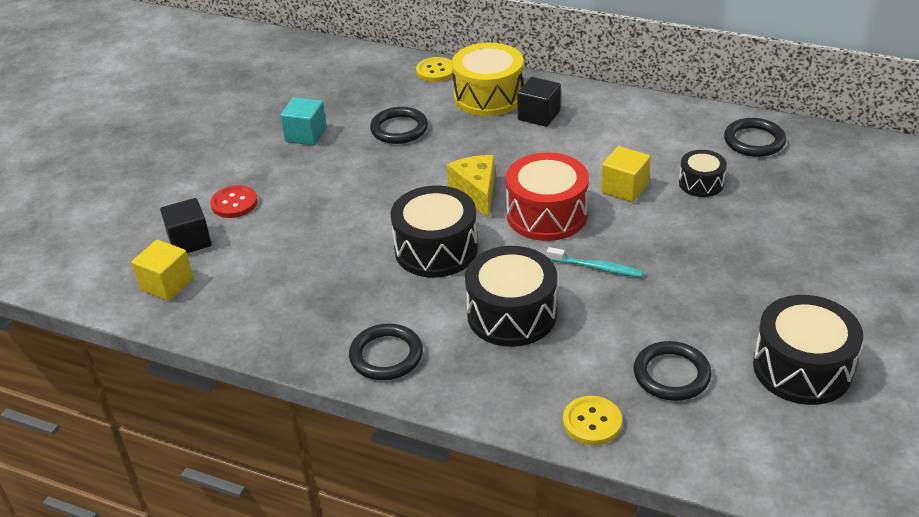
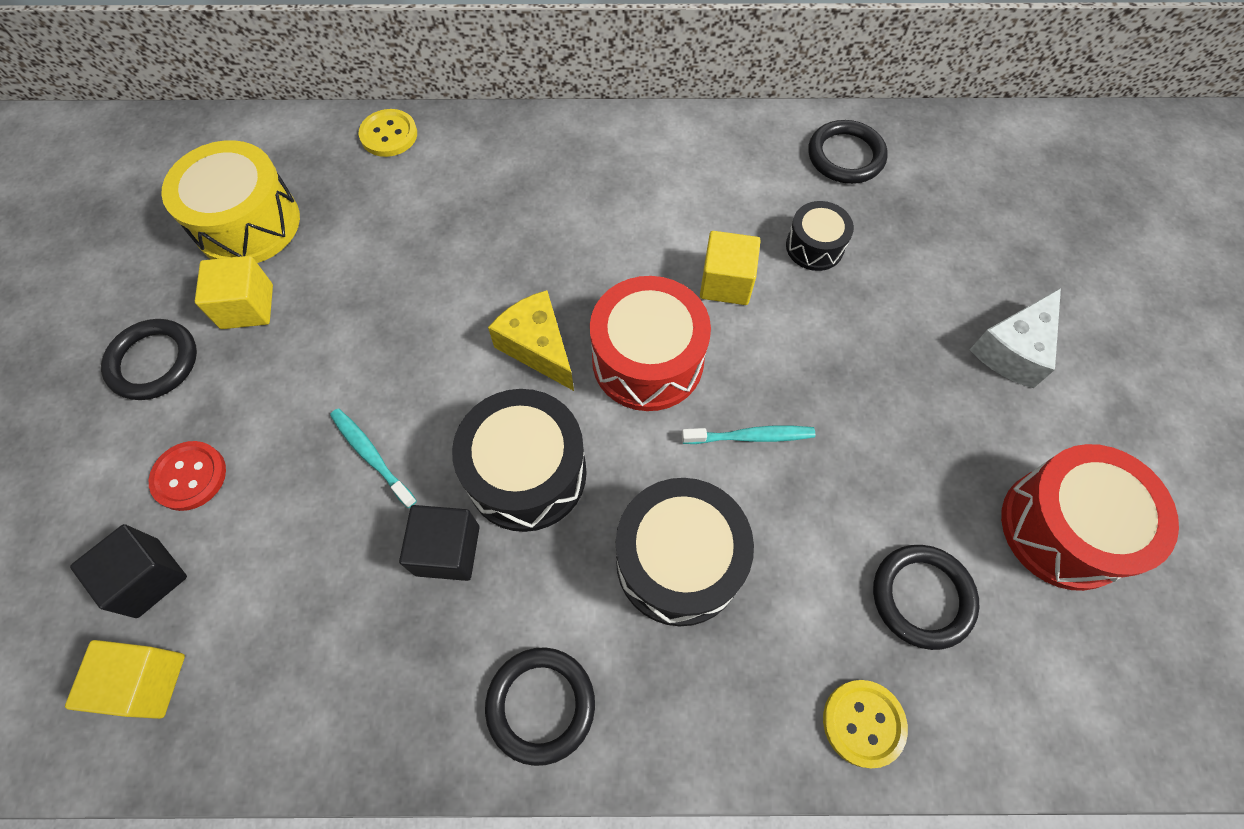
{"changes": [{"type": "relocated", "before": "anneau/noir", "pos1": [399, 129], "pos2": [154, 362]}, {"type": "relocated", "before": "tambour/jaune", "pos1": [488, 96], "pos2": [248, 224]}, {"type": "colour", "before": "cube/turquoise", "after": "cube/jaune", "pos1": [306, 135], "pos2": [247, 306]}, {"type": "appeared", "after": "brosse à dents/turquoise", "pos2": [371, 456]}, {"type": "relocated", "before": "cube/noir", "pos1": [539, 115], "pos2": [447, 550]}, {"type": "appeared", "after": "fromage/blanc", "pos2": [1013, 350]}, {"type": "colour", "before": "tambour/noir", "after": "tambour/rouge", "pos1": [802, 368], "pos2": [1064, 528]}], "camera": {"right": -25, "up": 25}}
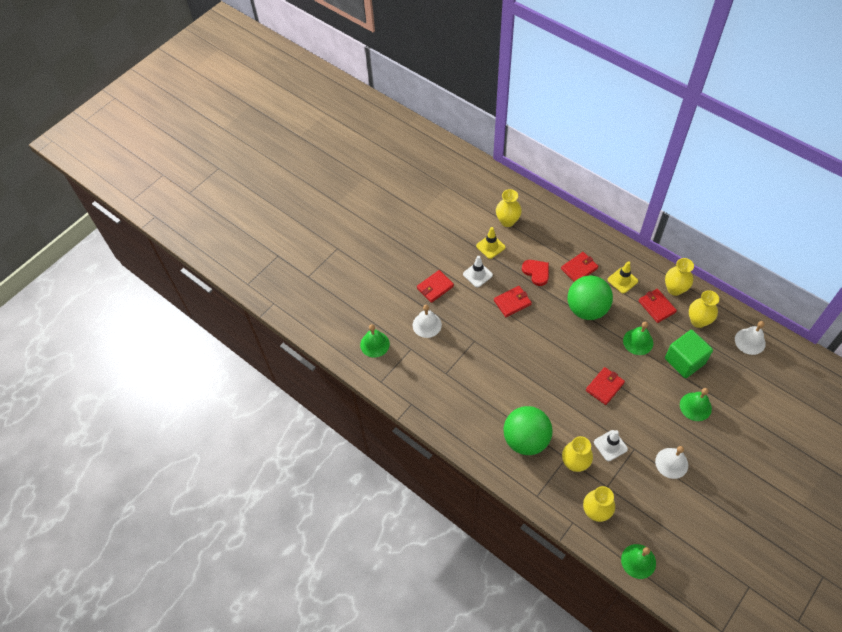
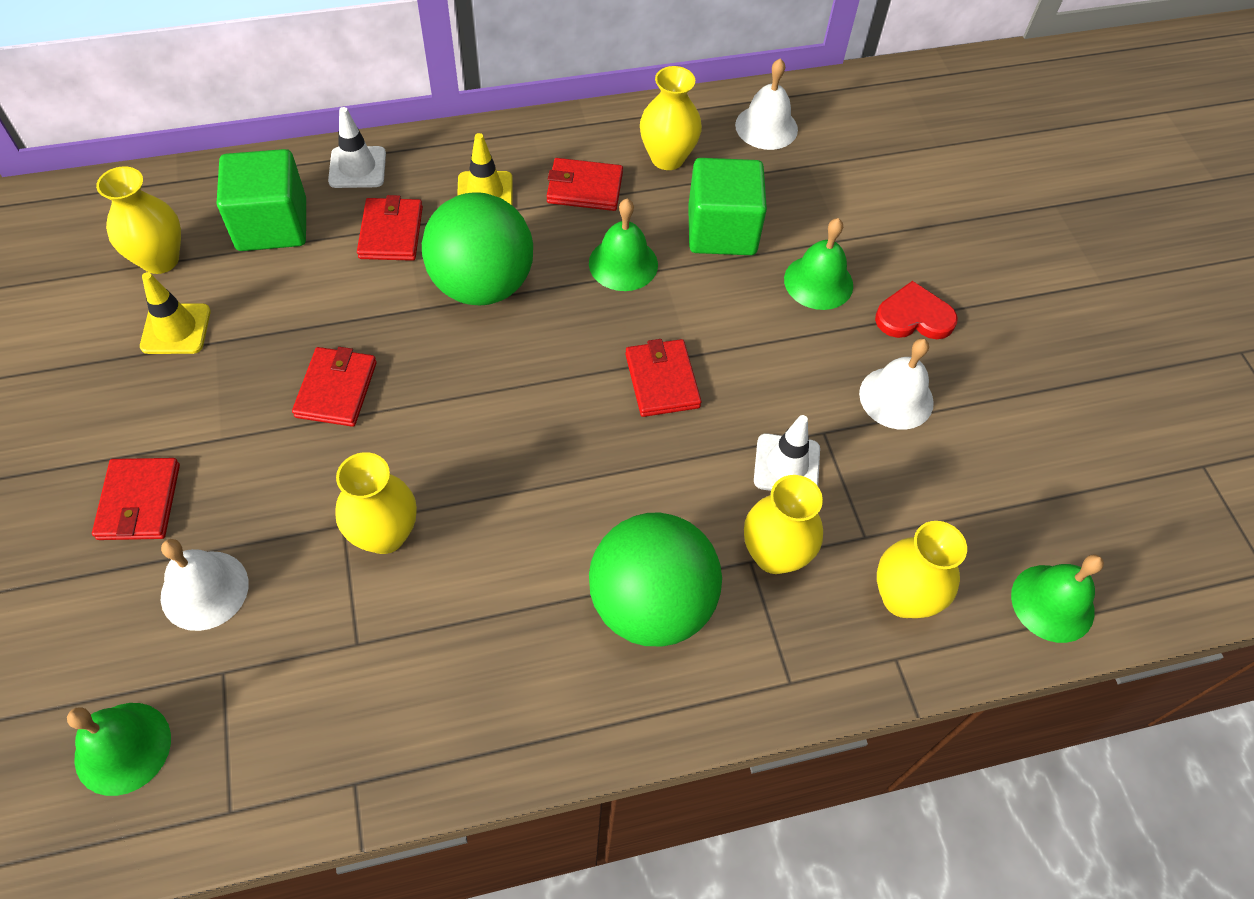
{"changes": [{"type": "appeared", "after": "cube/vert", "pos2": [272, 225]}, {"type": "relocated", "before": "cône de chantier/blanc", "pos1": [477, 274], "pos2": [357, 167]}, {"type": "relocated", "before": "vase/jaune", "pos1": [674, 289], "pos2": [385, 534]}, {"type": "relocated", "before": "cœur/rouge", "pos1": [536, 272], "pos2": [914, 317]}], "camera": {"right": -60, "up": 0}}
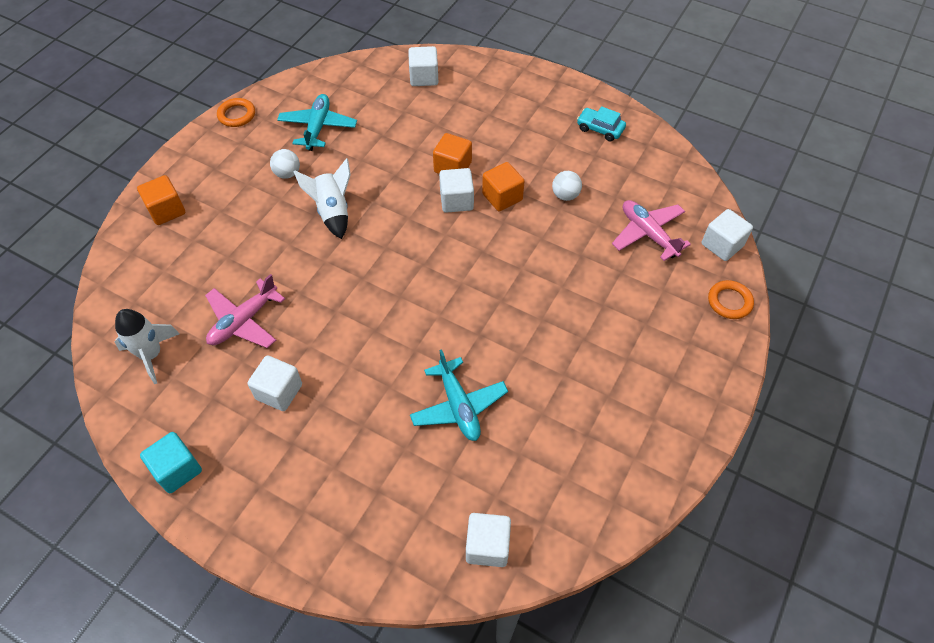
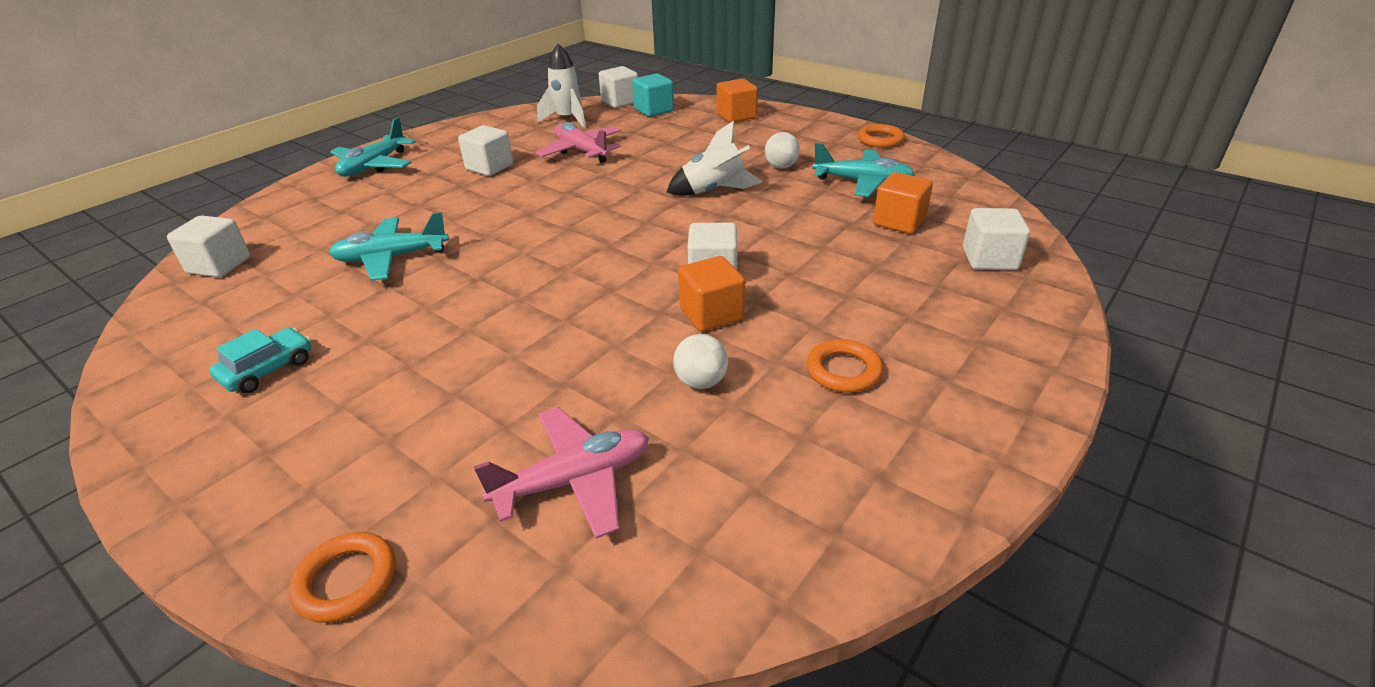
{"changes": [{"type": "relocated", "before": "voiture/turquoise", "pos1": [600, 129], "pos2": [268, 369]}, {"type": "appeared", "after": "avion/turquoise", "pos2": [374, 166]}, {"type": "relocated", "before": "cube/blanc", "pos1": [722, 245], "pos2": [620, 102]}, {"type": "relocated", "before": "cube/turquoise", "pos1": [177, 470], "pos2": [654, 110]}, {"type": "appeared", "after": "anneau/orange", "pos2": [843, 370]}, {"type": "relocated", "before": "cube/orange", "pos1": [452, 167], "pos2": [899, 222]}], "camera": {"right": 100, "up": -20}}
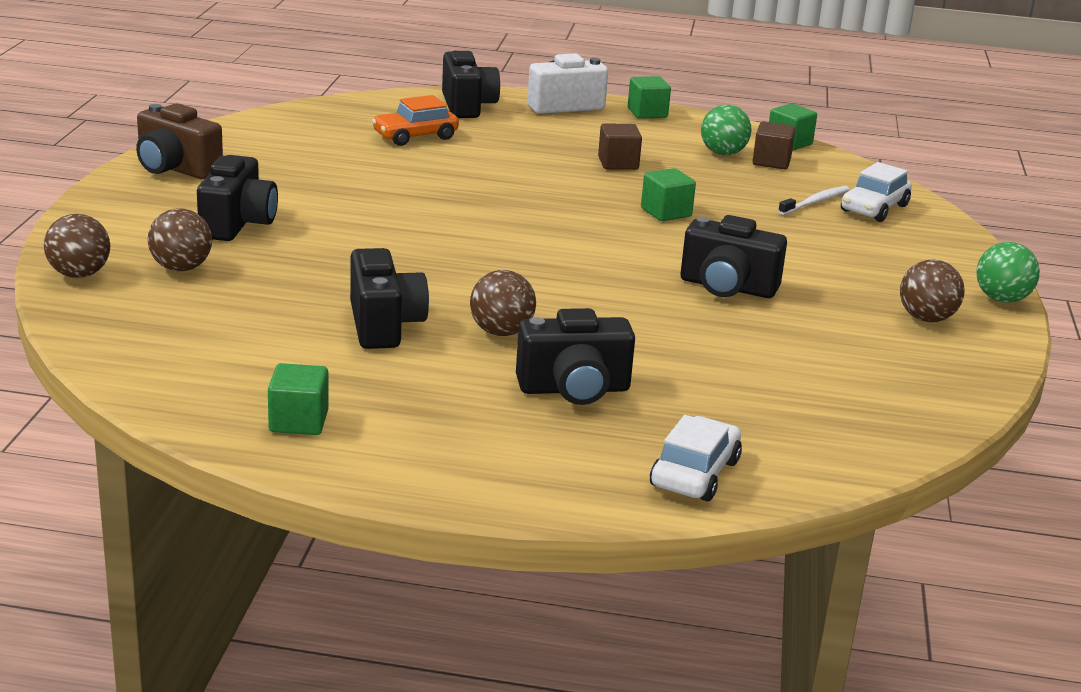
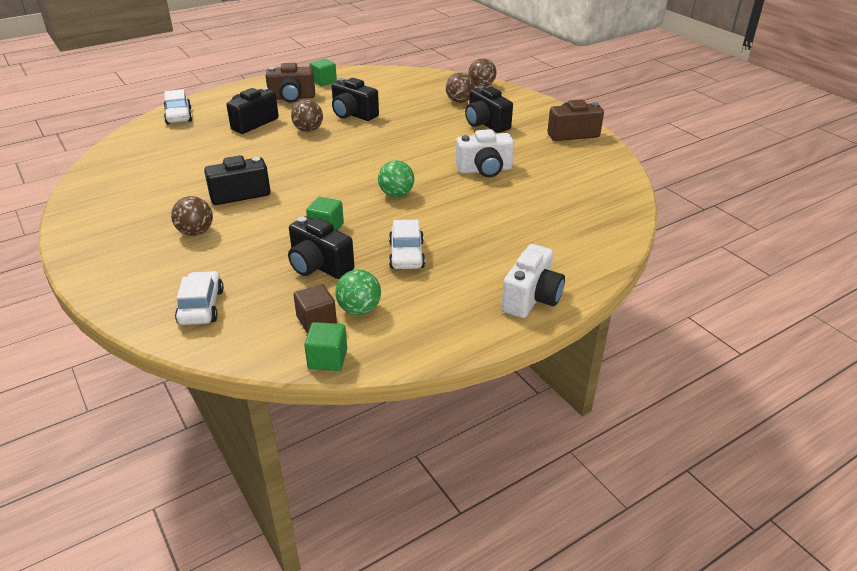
{"changes": [{"type": "relocated", "before": "balle/marron", "pos1": [926, 318], "pos2": [196, 232]}, {"type": "appeared", "after": "appareil photo/marron", "pos2": [292, 98]}, {"type": "relocated", "before": "appareil photo/noir", "pos1": [467, 106], "pos2": [319, 266]}, {"type": "relocated", "before": "balle/vert", "pos1": [1001, 299], "pos2": [396, 194]}, {"type": "exchanged", "before": "cube/marron", "after": "voiture/blanc", "pos1": [618, 163], "pos2": [406, 255]}, {"type": "appeared", "after": "appareil photo/blanc", "pos2": [484, 170]}, {"type": "missing", "before": "voiture/orange", "pos1": [415, 136]}, {"type": "missing", "before": "cube/vert", "pos1": [647, 113]}, {"type": "missing", "before": "brosse à dents/blanc", "pos1": [815, 202]}], "camera": {"right": 140, "up": 10}}
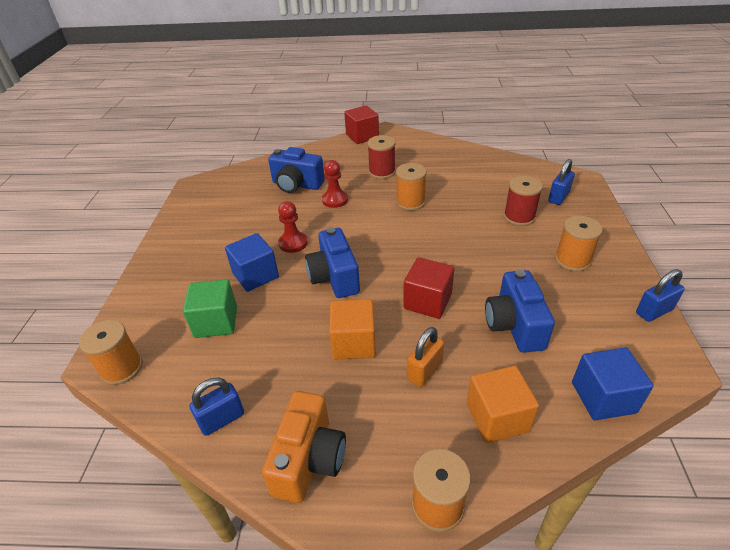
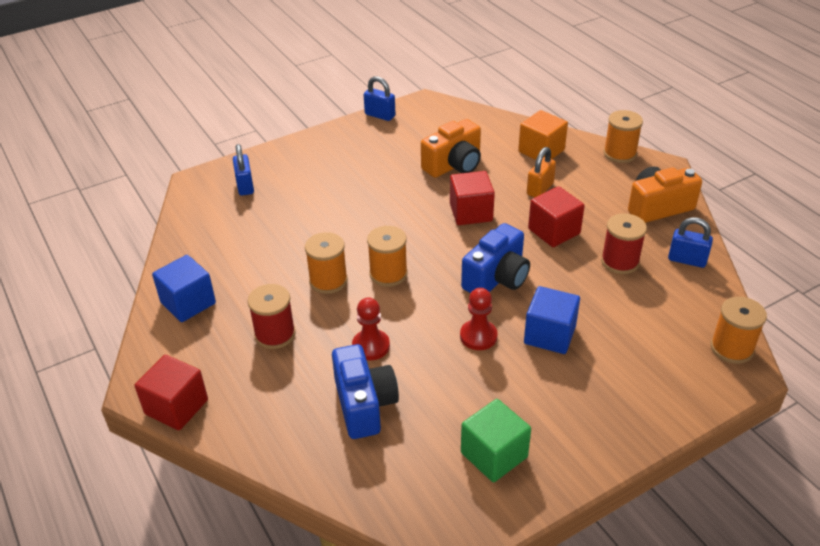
{"changes": [{"type": "relocated", "before": "cube/bleu", "pos1": [603, 397], "pos2": [188, 303]}, {"type": "spun", "before": "cadenas/bleu", "pos1": [558, 197], "pos2": [245, 186], "turn": 75}, {"type": "relocated", "before": "bobine/orange", "pos1": [572, 260], "pos2": [388, 274]}, {"type": "colour", "before": "appareil photo/bleu", "after": "appareil photo/orange", "pos1": [514, 325], "pos2": [454, 165]}, {"type": "relocated", "before": "cube/vert", "pos1": [216, 322], "pos2": [494, 455]}, {"type": "spun", "before": "cadenas/orange", "pos1": [424, 371], "pos2": [540, 189], "turn": -60}, {"type": "colour", "before": "cube/orange", "after": "cube/rouge", "pos1": [354, 343], "pos2": [554, 231]}, {"type": "relocated", "before": "bobine/rouge", "pos1": [519, 217], "pos2": [620, 261]}], "camera": {"right": -125, "up": 0}}
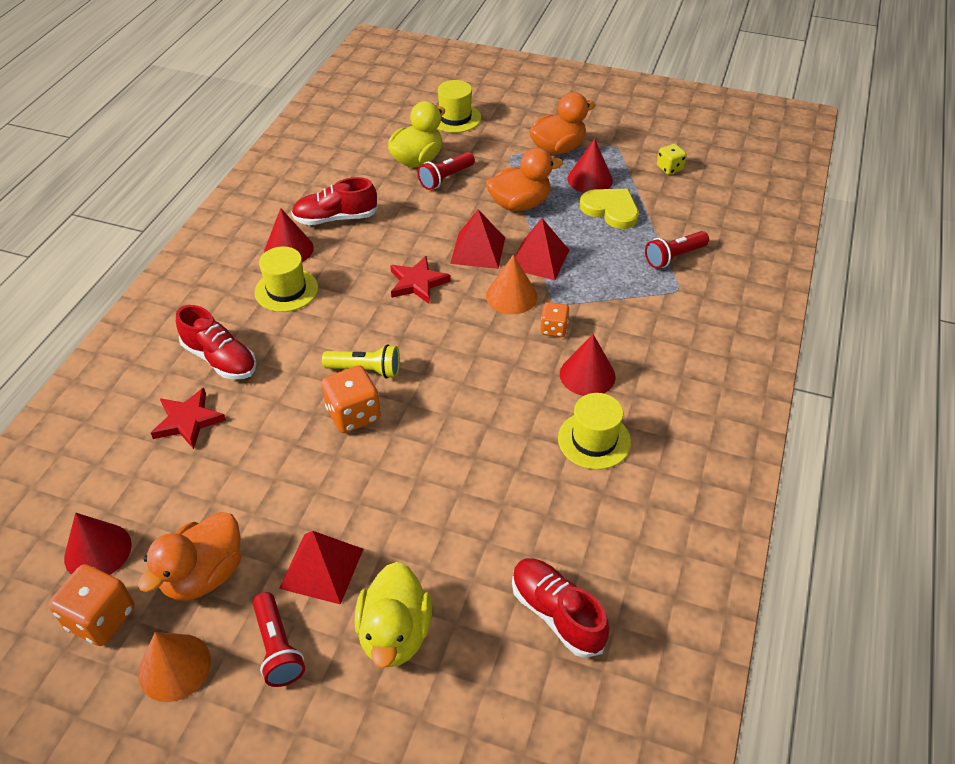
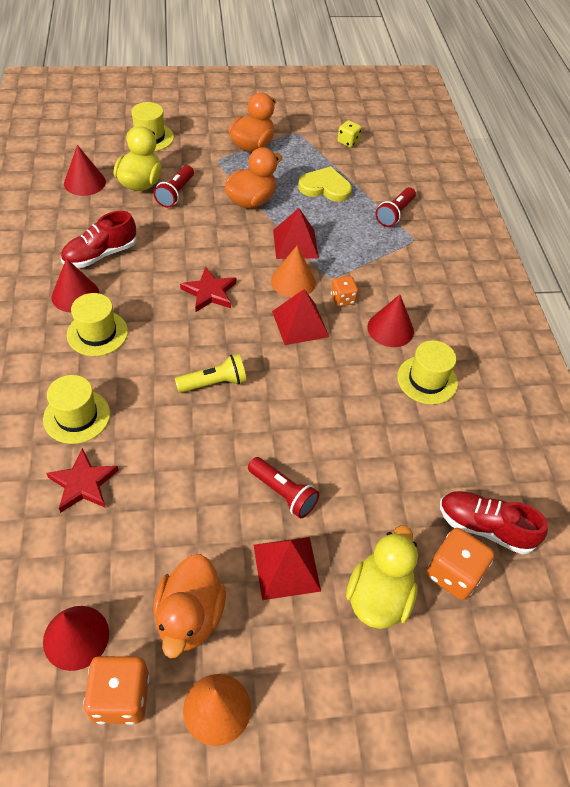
{"changes": [{"type": "exchanged", "before": "chaussure/rouge", "after": "chapeau/jaune", "pos1": [220, 359], "pos2": [76, 416]}, {"type": "relocated", "before": "cône/rouge", "pos1": [590, 179], "pos2": [84, 182]}, {"type": "relocated", "before": "lampe de poche/rouge", "pos1": [278, 648], "pos2": [283, 493]}, {"type": "relocated", "before": "pyramide/rouge", "pos1": [478, 250], "pos2": [300, 324]}, {"type": "spun", "before": "canard/jaune", "pos1": [395, 634], "pos2": [378, 596], "turn": -135}, {"type": "relocated", "before": "dé/orange", "pos1": [353, 414], "pos2": [453, 573]}], "camera": {"right": -30, "up": 5}}
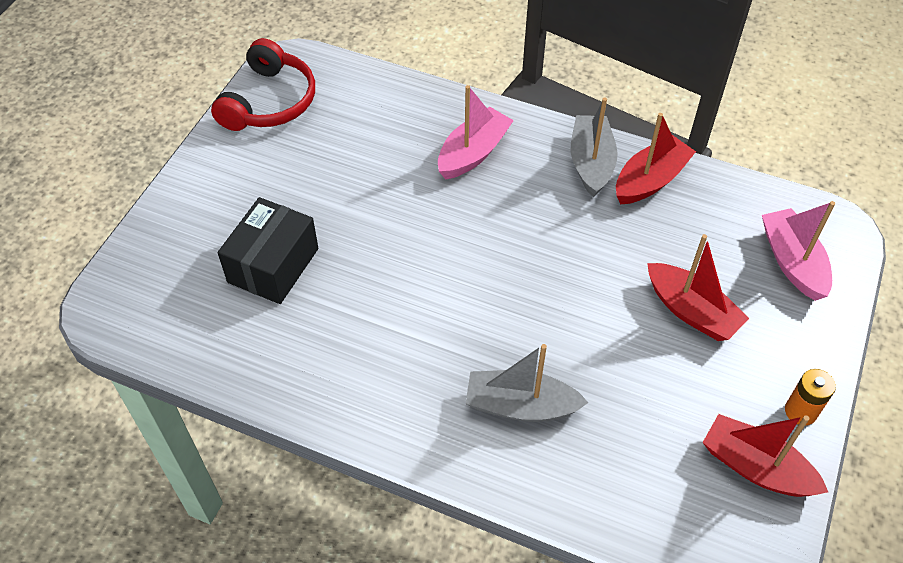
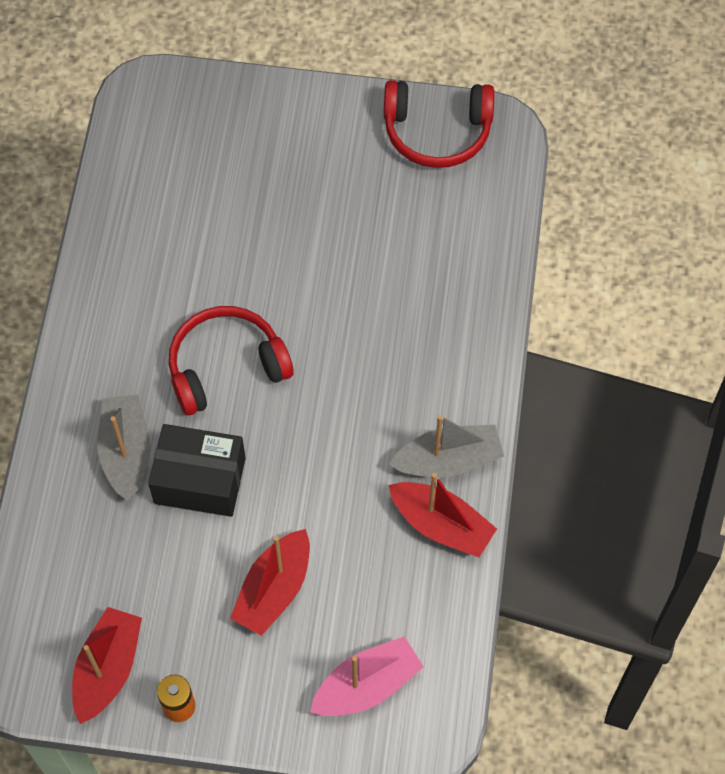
{"changes": [{"type": "relocated", "before": "boîte/noir", "pos1": [273, 265], "pos2": [200, 480]}, {"type": "appeared", "after": "casque audio/rouge", "pos2": [226, 366]}, {"type": "missing", "before": "bateau/rose", "pos1": [473, 153]}], "camera": {"right": 75, "up": 10}}
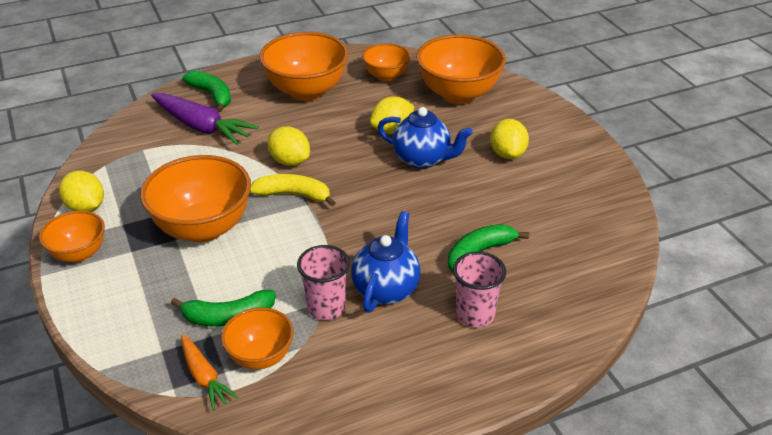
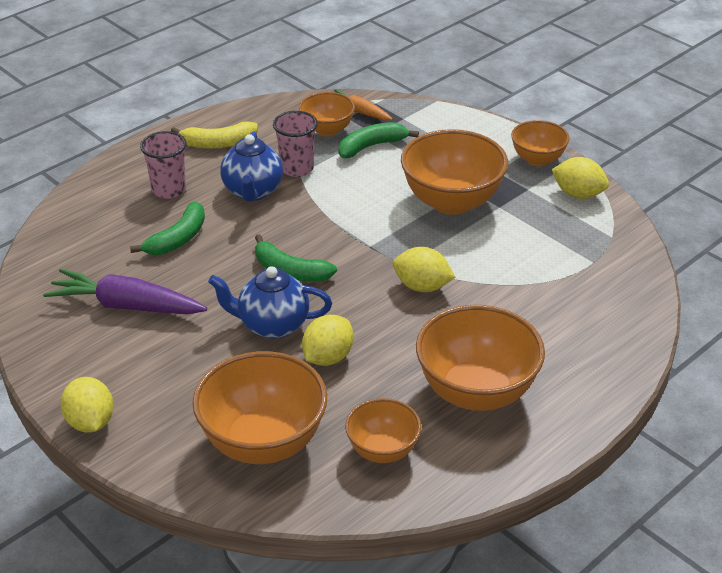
{"changes": [{"type": "relocated", "before": "carotte/violet", "pos1": [202, 127], "pos2": [126, 306]}, {"type": "relocated", "before": "citron/jaune", "pos1": [507, 154], "pos2": [90, 422]}, {"type": "relocated", "before": "banane/jaune", "pos1": [293, 195], "pos2": [218, 143]}, {"type": "relocated", "before": "banane/vert", "pos1": [212, 95], "pos2": [290, 271]}], "camera": {"right": 160, "up": 0}}
